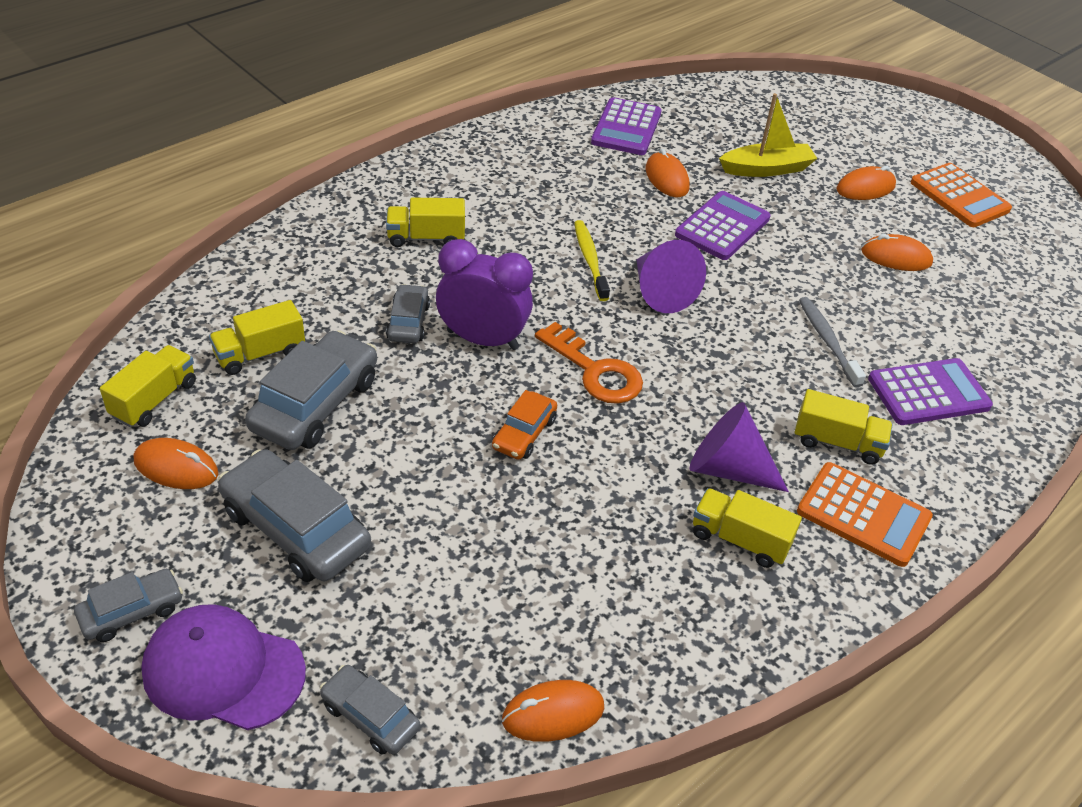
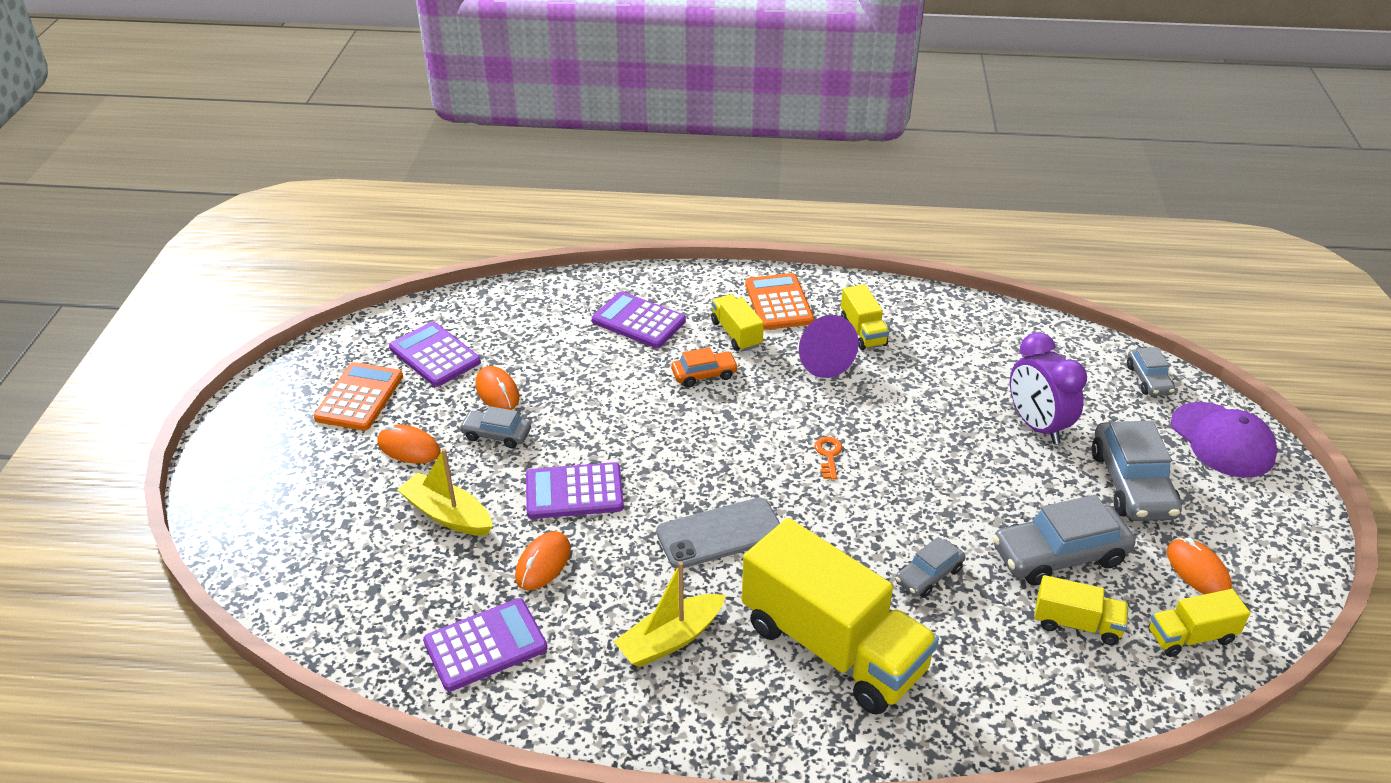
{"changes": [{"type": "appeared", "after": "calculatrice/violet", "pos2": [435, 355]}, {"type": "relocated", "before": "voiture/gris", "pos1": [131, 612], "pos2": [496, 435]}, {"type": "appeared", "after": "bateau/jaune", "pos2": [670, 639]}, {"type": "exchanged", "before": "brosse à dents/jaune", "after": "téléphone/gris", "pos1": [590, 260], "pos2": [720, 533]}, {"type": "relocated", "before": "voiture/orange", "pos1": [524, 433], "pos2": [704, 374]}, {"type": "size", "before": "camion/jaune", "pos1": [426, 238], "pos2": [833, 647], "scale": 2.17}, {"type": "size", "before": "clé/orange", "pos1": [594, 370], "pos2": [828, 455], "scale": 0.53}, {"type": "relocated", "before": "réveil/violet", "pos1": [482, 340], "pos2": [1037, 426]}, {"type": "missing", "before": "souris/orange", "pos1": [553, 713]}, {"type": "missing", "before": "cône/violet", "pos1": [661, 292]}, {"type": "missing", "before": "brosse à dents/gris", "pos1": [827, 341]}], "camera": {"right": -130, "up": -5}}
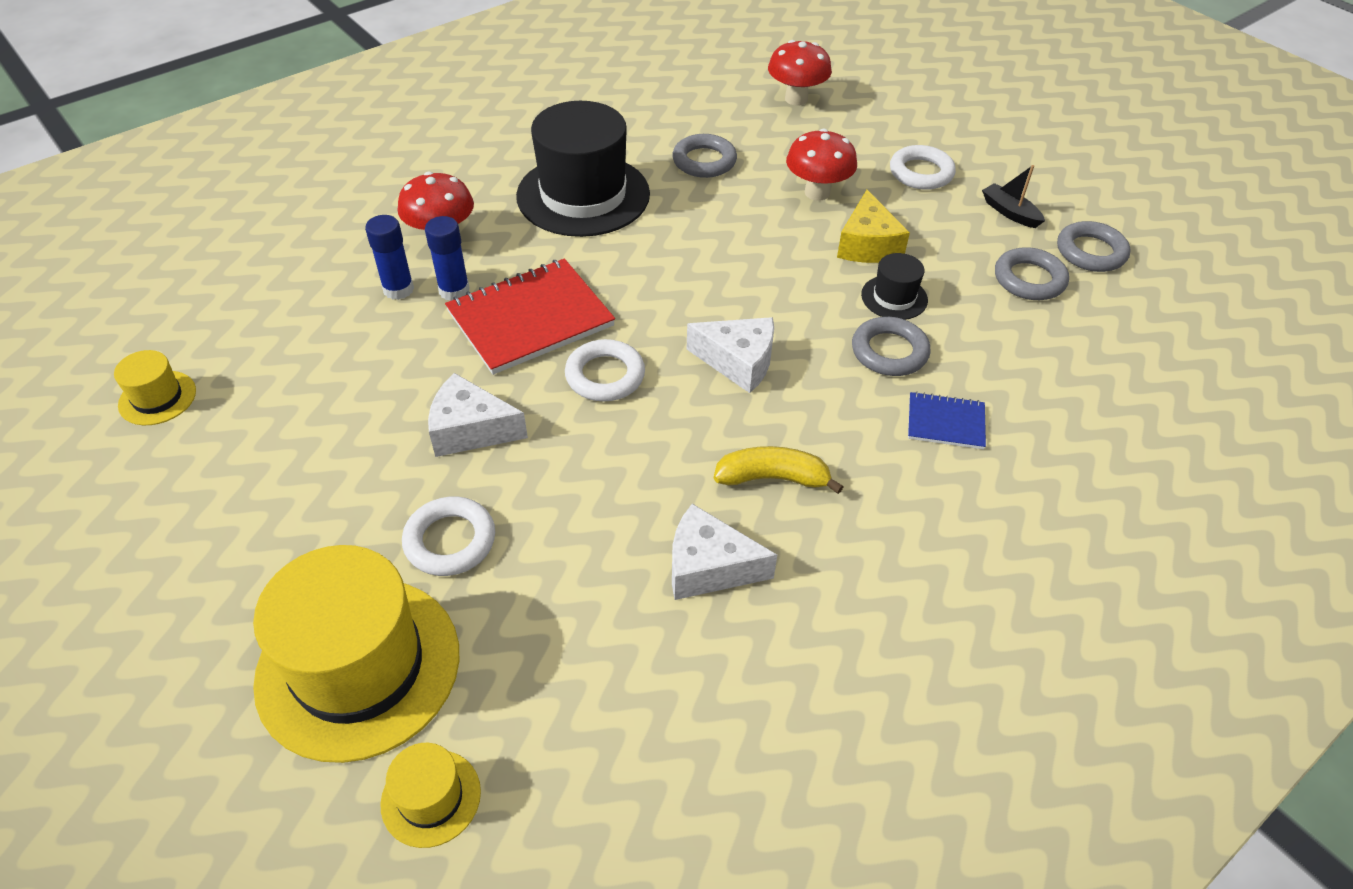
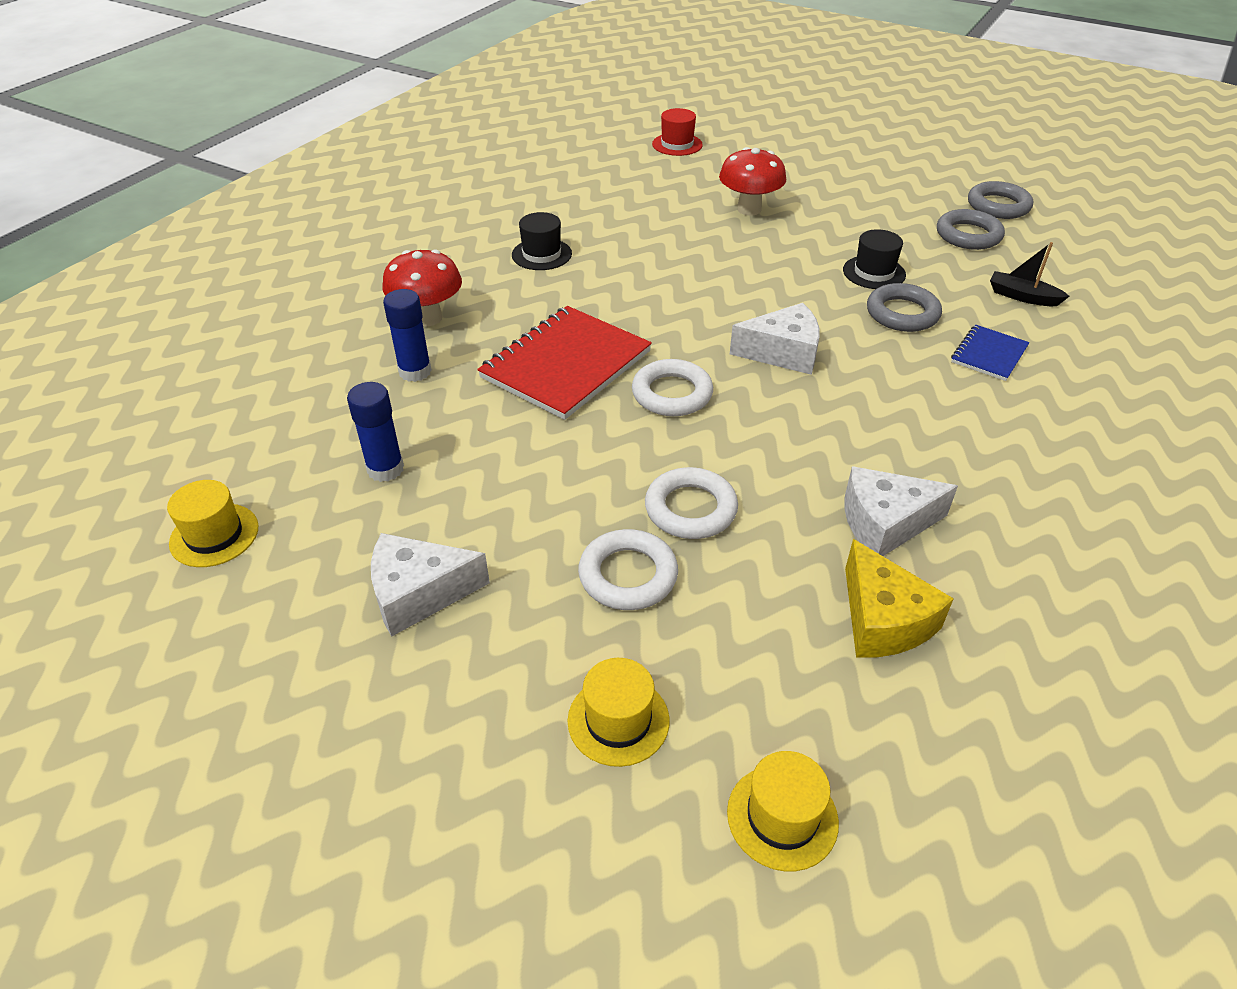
{"changes": [{"type": "relocated", "before": "bâton de colle/bleu", "pos1": [454, 291], "pos2": [385, 469]}, {"type": "relocated", "before": "fromage/blanc", "pos1": [470, 430], "pos2": [419, 594]}, {"type": "size", "before": "chapeau/noir", "pos1": [583, 195], "pos2": [541, 254], "scale": 0.45}, {"type": "size", "before": "chapeau/jaune", "pos1": [358, 666], "pos2": [618, 720], "scale": 0.45}, {"type": "relocated", "before": "anneau/blanc", "pos1": [921, 173], "pos2": [690, 509]}, {"type": "exchanged", "before": "champignon/rouge", "after": "chapeau/rouge", "pos1": [796, 99], "pos2": [677, 144]}, {"type": "relocated", "before": "fromage/jaune", "pos1": [867, 245], "pos2": [883, 620]}, {"type": "spun", "before": "carnet/bleu", "pos1": [945, 422], "pos2": [989, 354], "turn": -45}, {"type": "relocated", "before": "bateau/noir", "pos1": [1009, 212], "pos2": [1022, 297]}, {"type": "missing", "before": "anneau/gris", "pos1": [704, 161]}, {"type": "missing", "before": "banane/jaune", "pos1": [773, 478]}], "camera": {"right": -20, "up": -5}}
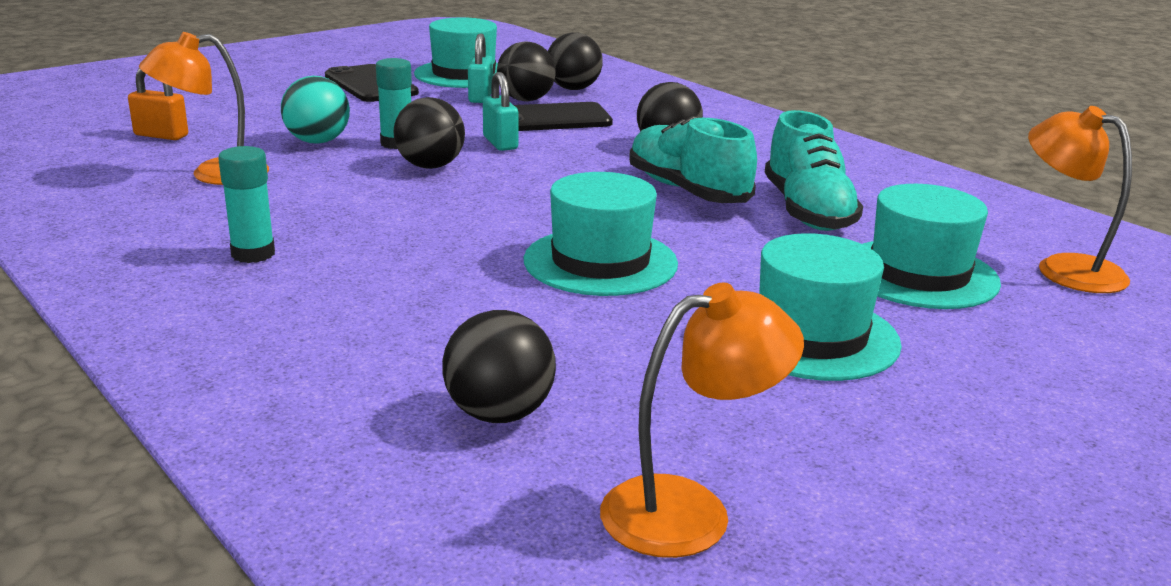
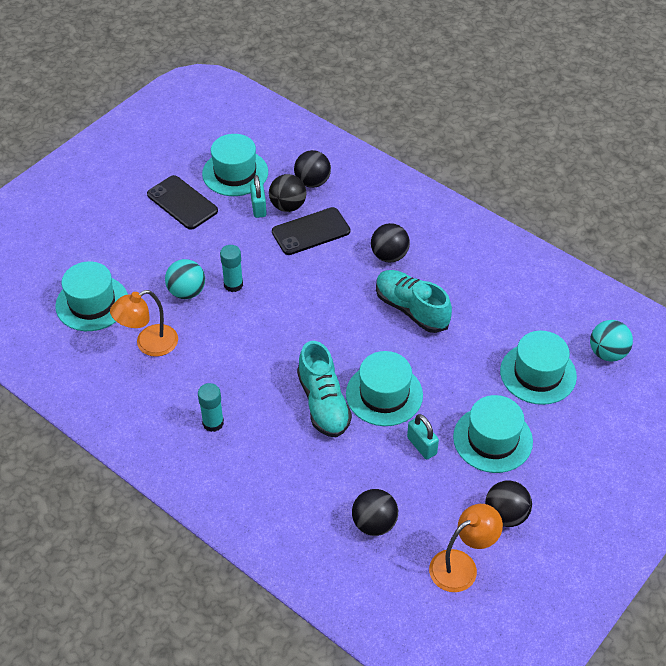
{"changes": [{"type": "exchanged", "before": "cadenas/orange", "after": "chapeau/turquoise", "pos1": [161, 135], "pos2": [92, 303]}, {"type": "relocated", "before": "chaussure/turquoise", "pos1": [807, 211], "pos2": [323, 403]}, {"type": "relocated", "before": "cadenas/turquoise", "pos1": [500, 143], "pos2": [421, 446]}, {"type": "relocated", "before": "balle/noir", "pos1": [430, 166], "pos2": [505, 515]}, {"type": "exchanged", "before": "lampe/orange", "after": "balle/turquoise", "pos1": [1064, 268], "pos2": [607, 353]}], "camera": {"right": -10, "up": 25}}
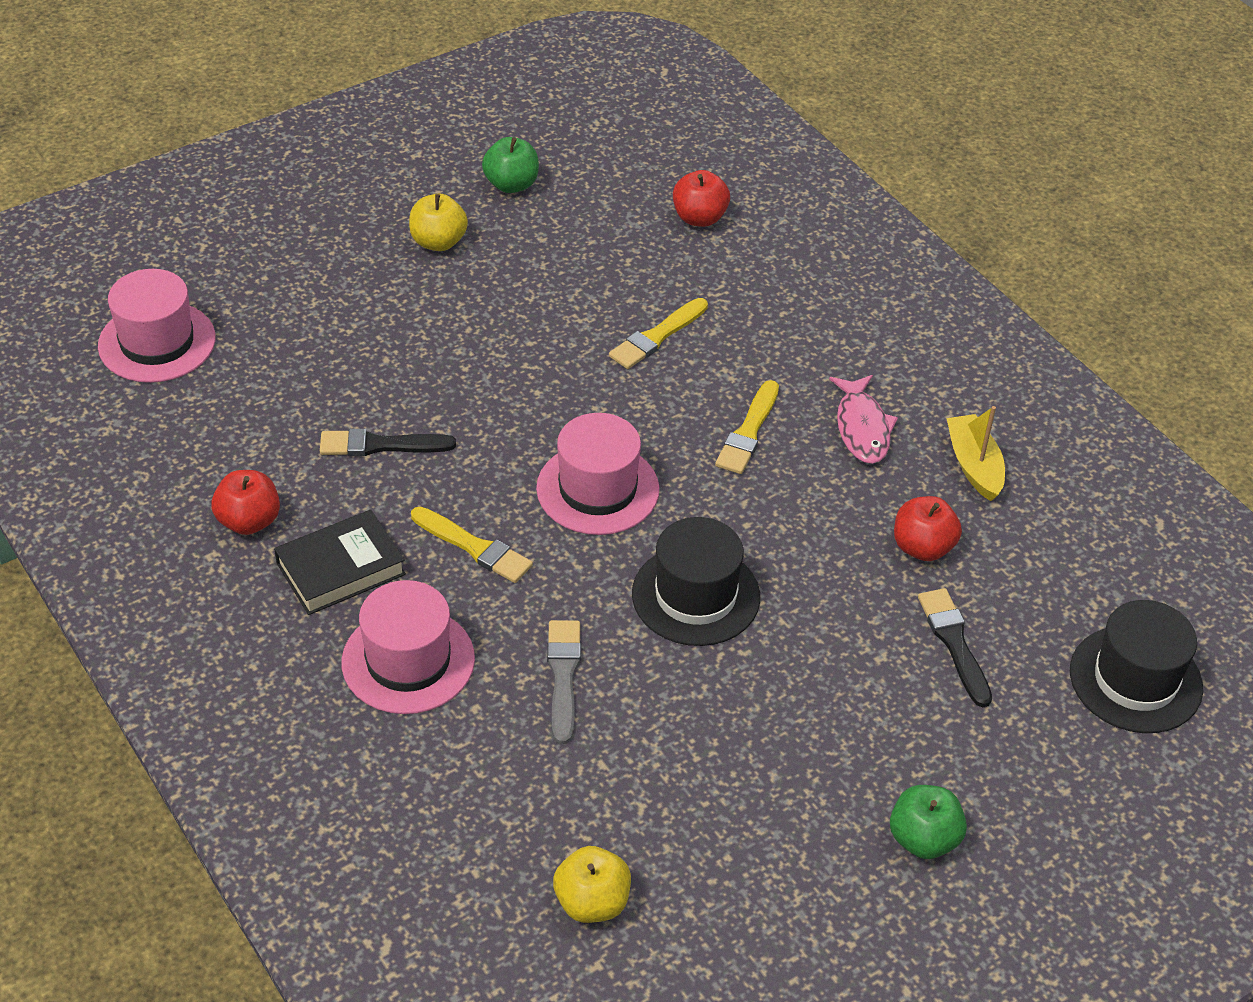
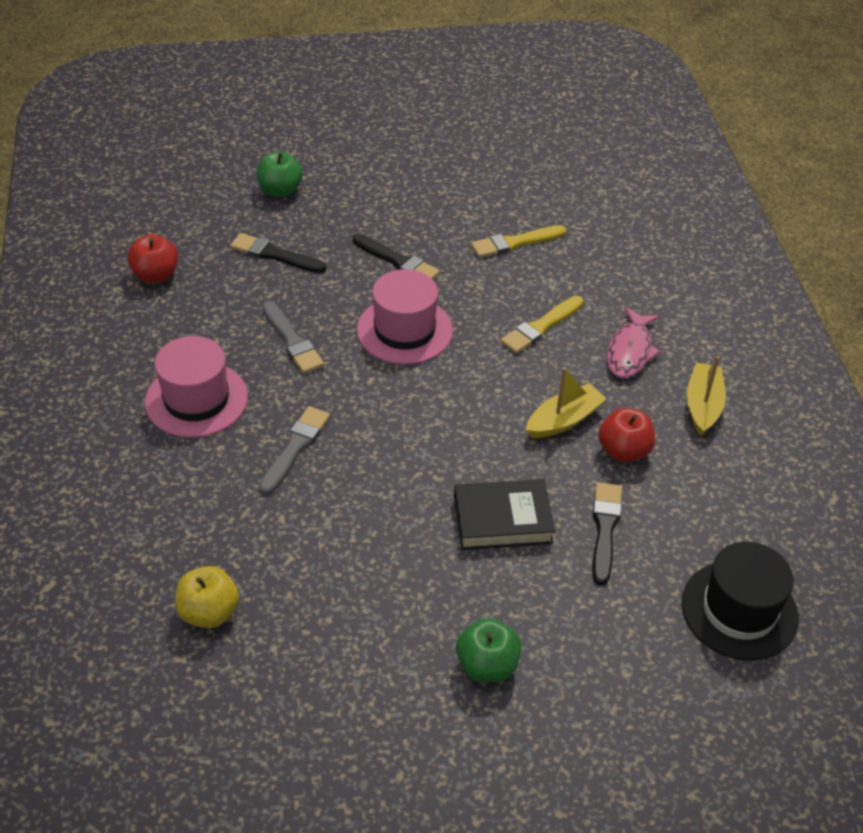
{"changes": [{"type": "relocated", "before": "pomme/vert", "pos1": [511, 184], "pos2": [280, 190]}, {"type": "colour", "before": "pinceau/jaune", "after": "pinceau/gris", "pos1": [474, 547], "pos2": [292, 340]}, {"type": "appeared", "after": "pinceau/noir", "pos2": [397, 261]}, {"type": "relocated", "before": "livre/noir", "pos1": [340, 568], "pos2": [502, 520]}, {"type": "appeared", "after": "bateau/jaune", "pos2": [563, 420]}, {"type": "missing", "before": "chapeau/rose", "pos1": [157, 342]}, {"type": "missing", "before": "pomme/jaune", "pos1": [438, 242]}, {"type": "missing", "before": "chapeau/noir", "pos1": [695, 595]}, {"type": "missing", "before": "pomme/rouge", "pos1": [699, 218]}], "camera": {"right": 25, "up": 0}}
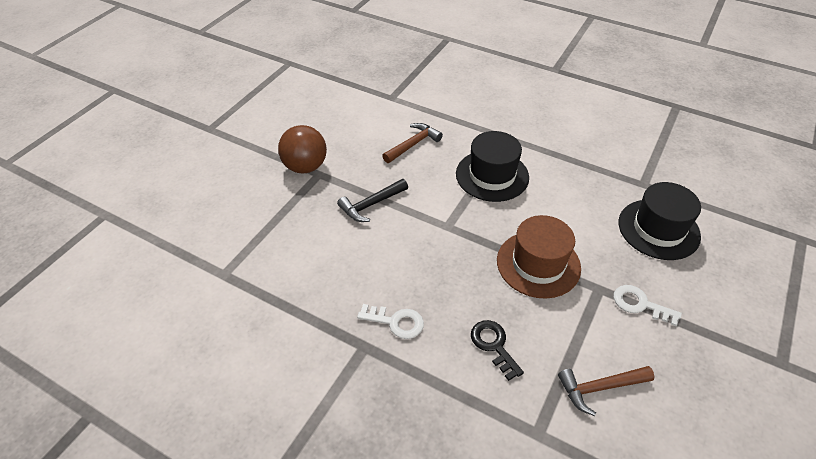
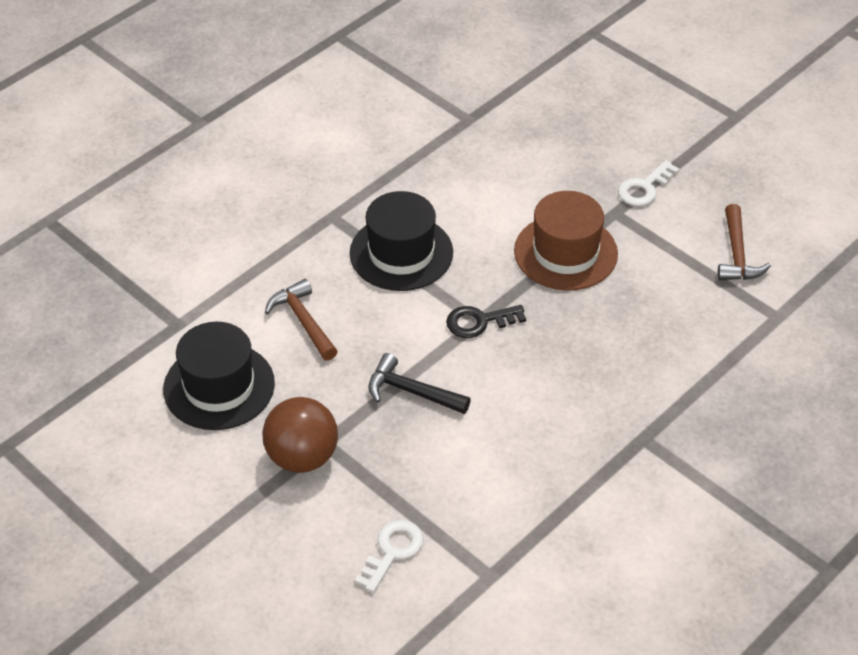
{"changes": [{"type": "relocated", "before": "chapeau/noir", "pos1": [658, 229], "pos2": [219, 386]}, {"type": "relocated", "before": "clé/blanc", "pos1": [396, 322], "pos2": [392, 551]}, {"type": "spun", "before": "marteau/noir", "pos1": [371, 205], "pos2": [411, 392], "turn": 135}, {"type": "relocated", "before": "clé/noir", "pos1": [493, 345], "pos2": [479, 322]}], "camera": {"right": -75, "up": 0}}
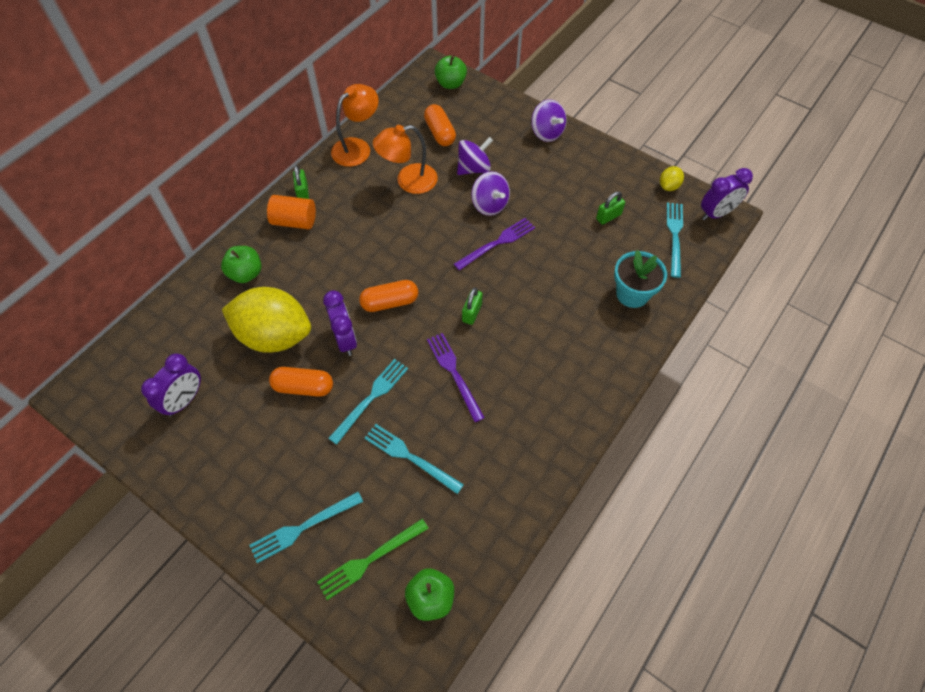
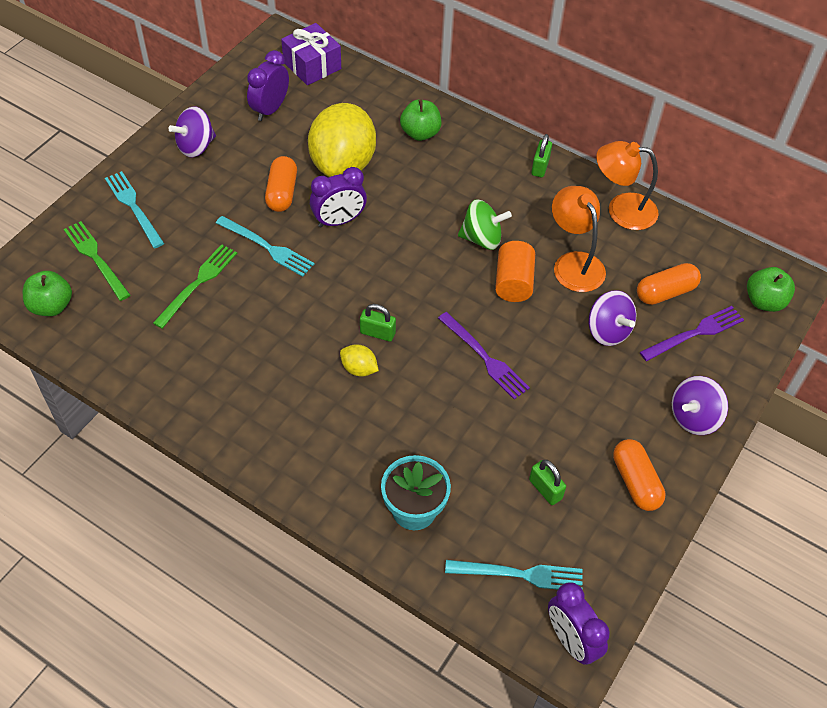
{"changes": [{"type": "colour", "before": "fourchette/turquoise", "after": "fourchette/vert", "pos1": [410, 457], "pos2": [198, 283]}, {"type": "relocated", "before": "toupie/violet", "pos1": [489, 205], "pos2": [196, 146]}, {"type": "spun", "before": "réveil/violet", "pos1": [184, 400], "pos2": [270, 109], "turn": 90}, {"type": "appeared", "after": "cadeau/violet", "pos2": [312, 65]}, {"type": "relocated", "before": "citron/jaune", "pos1": [669, 186], "pos2": [359, 369]}, {"type": "appeared", "after": "toupie/vert", "pos2": [482, 238]}, {"type": "relocated", "before": "cylindre/orange", "pos1": [294, 221], "pos2": [513, 282]}, {"type": "spun", "before": "cadenas/vert", "pos1": [303, 192], "pos2": [540, 167], "turn": -60}, {"type": "spun", "before": "lampe/orange", "pos1": [357, 147], "pos2": [621, 210], "turn": 150}, {"type": "relocated", "before": "gélule/orange", "pos1": [390, 302], "pos2": [635, 482]}, {"type": "relocated", "before": "fourchette/violet", "pos1": [454, 373], "pos2": [695, 333]}], "camera": {"right": 85, "up": -5}}
